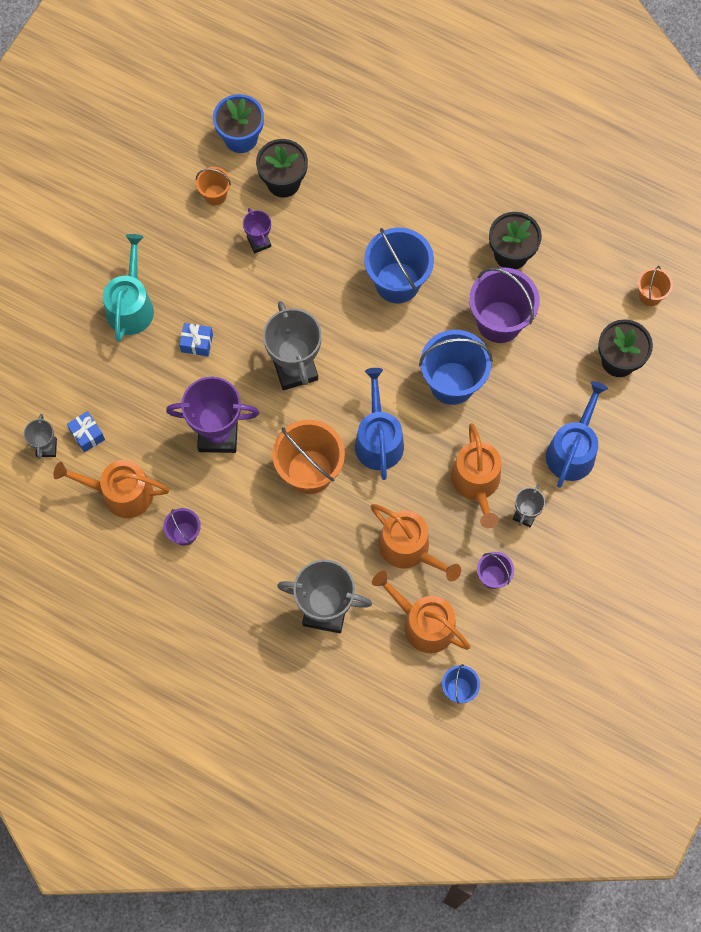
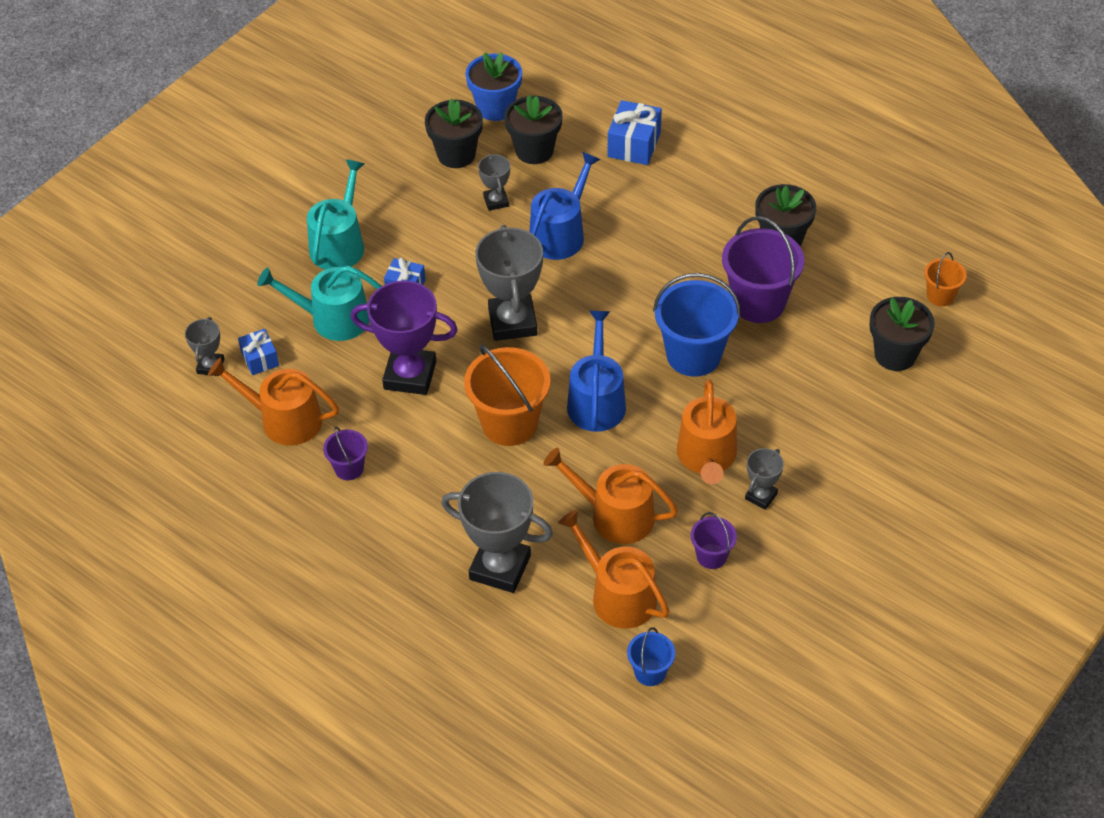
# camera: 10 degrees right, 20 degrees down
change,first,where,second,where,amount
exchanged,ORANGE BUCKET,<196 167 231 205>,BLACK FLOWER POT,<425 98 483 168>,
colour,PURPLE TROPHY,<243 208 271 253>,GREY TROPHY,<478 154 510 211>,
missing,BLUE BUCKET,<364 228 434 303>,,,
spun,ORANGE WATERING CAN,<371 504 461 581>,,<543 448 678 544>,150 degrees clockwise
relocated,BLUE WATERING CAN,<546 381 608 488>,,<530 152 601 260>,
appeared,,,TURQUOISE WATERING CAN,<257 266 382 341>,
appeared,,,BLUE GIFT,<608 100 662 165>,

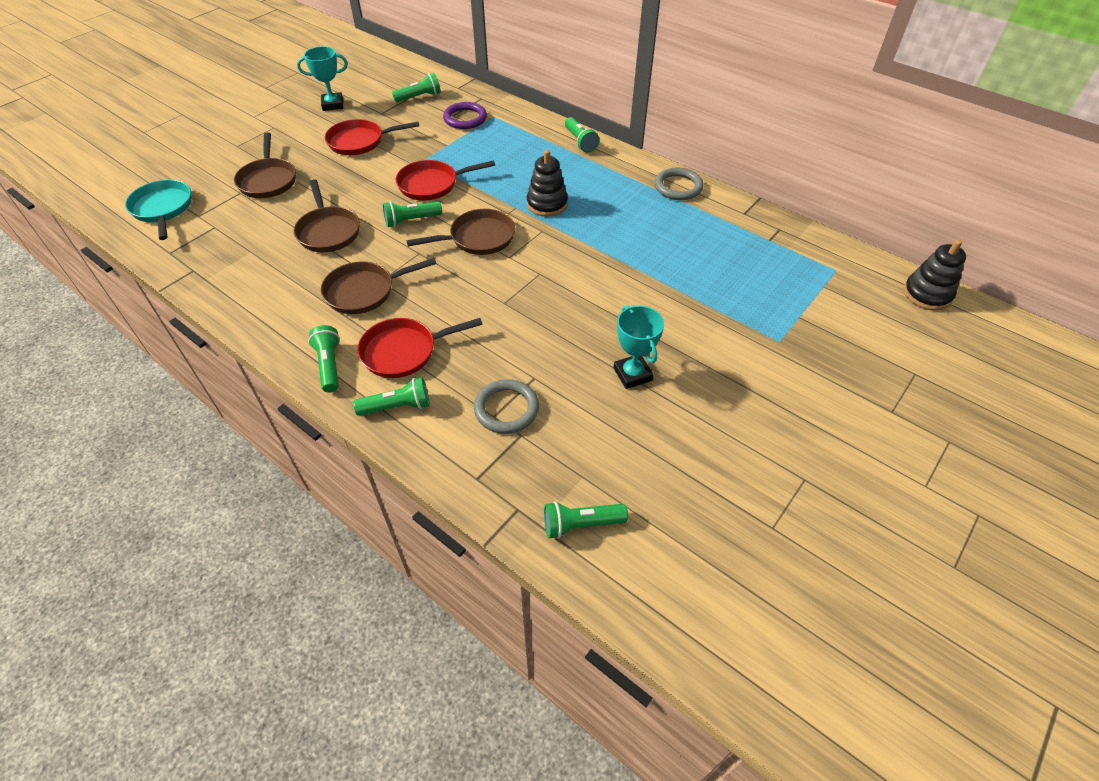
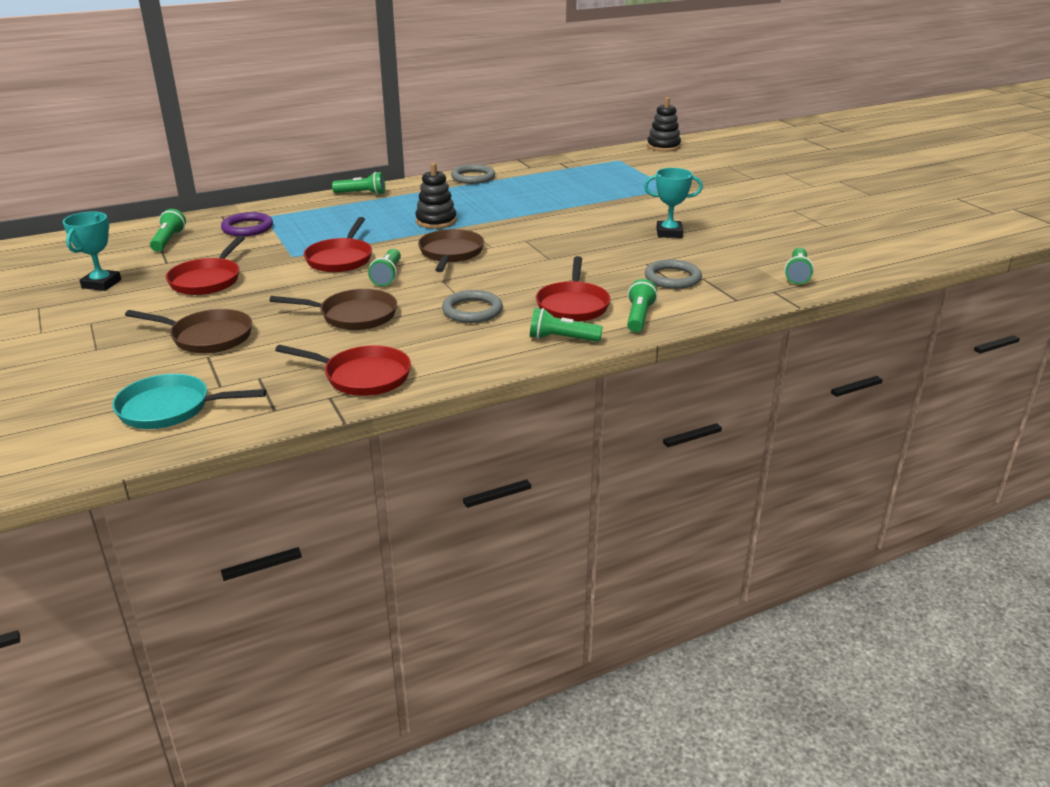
# camera: 65 degrees left, 20 degrees down
change,first,where,second,where,amount
exchanged,BROWN PAN,<321 258 437 314>,GREY RING,<442 290 503 323>,
appeared,,,RED PAN,<275 345 411 396>,

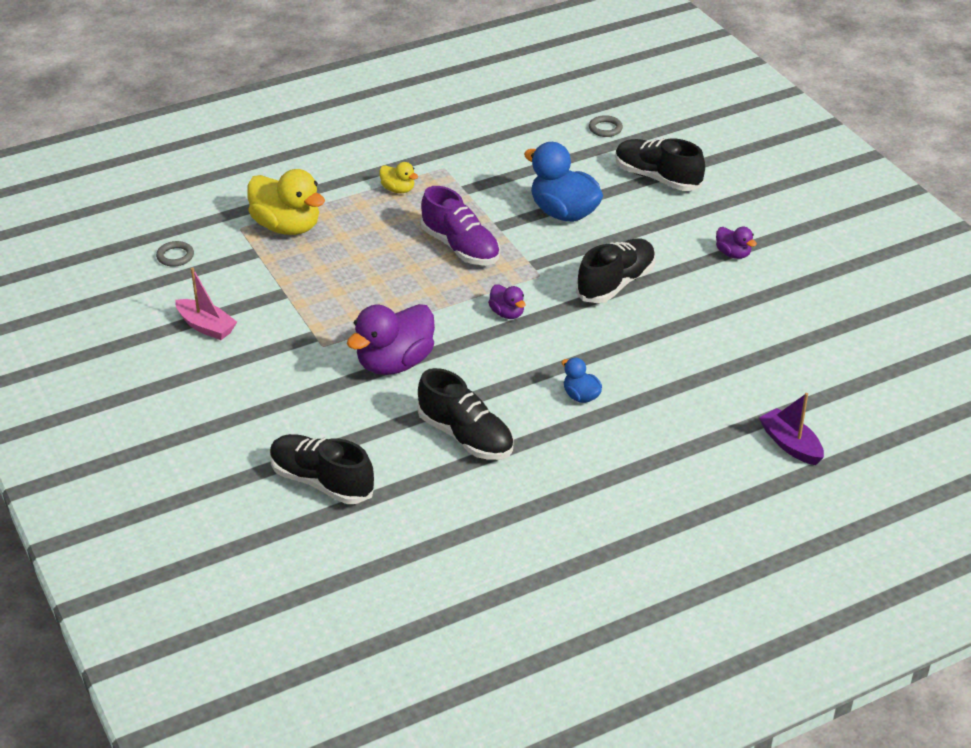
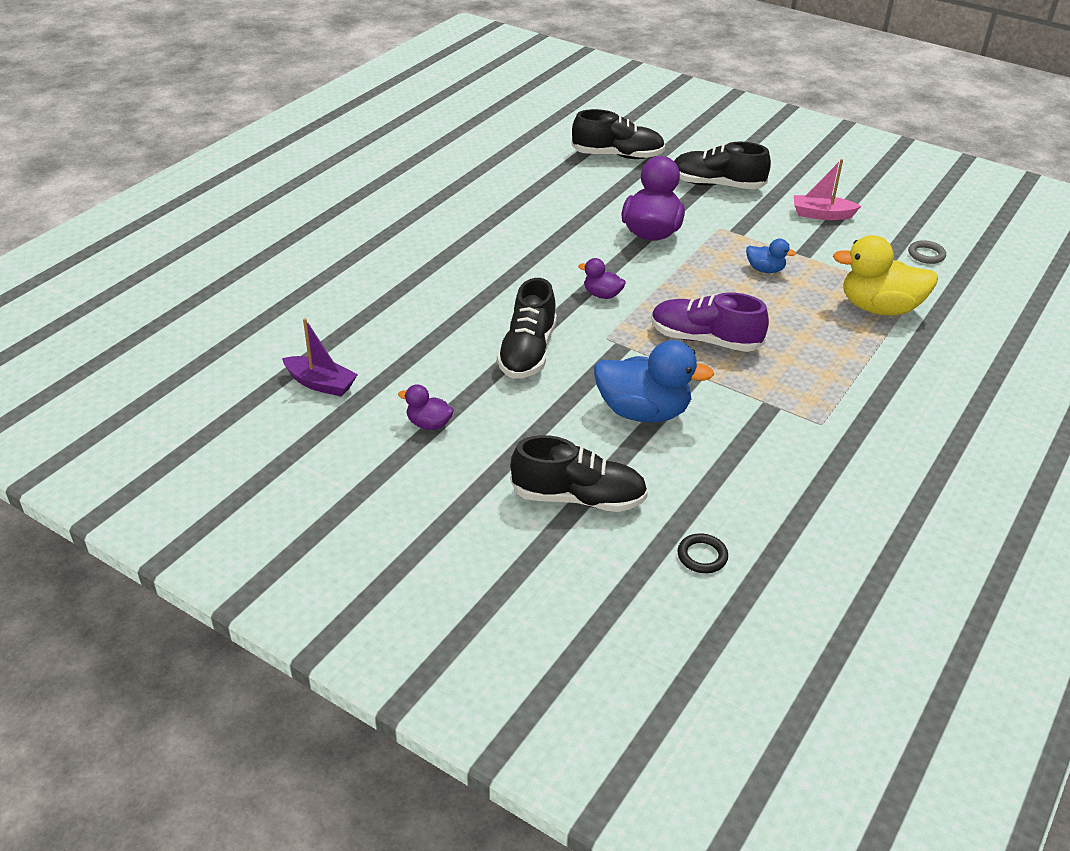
# camera: 150 degrees right, 0 degrees up
change,first,where,second,where,amount
missing,YELLOW DUCK,<379 162 418 193>,,,
relocated,BLACK SHOE,<418 368 514 460>,,<674 142 771 189>,
relocated,BLUE DUCK,<562 358 602 403>,,<746 239 796 273>,
colour,GREY RING,<589 115 623 137>,BLACK RING,<677 533 728 573>,
relocated,PURPLE BOAT,<759 393 824 465>,,<282 318 358 397>,

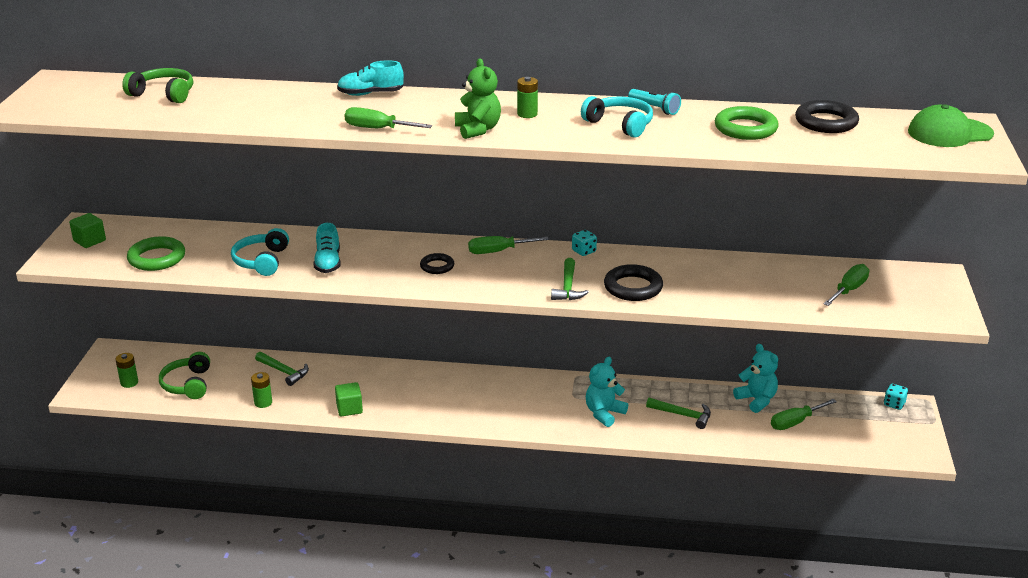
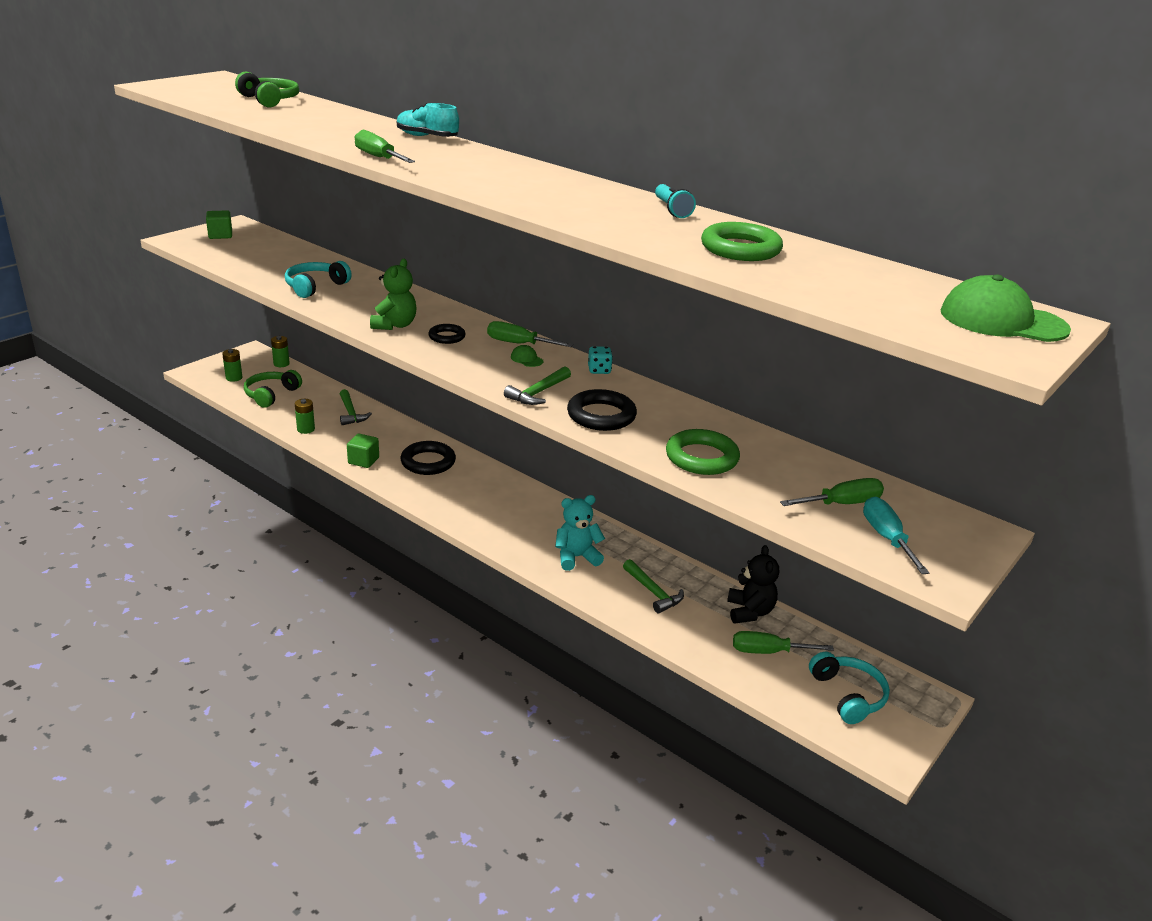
# camera: 30 degrees right, 0 degrees up
change,first,where,second,where,amount
relocated,GREEN RING,<127 236 185 271>,,<666 429 740 475>,
missing,TURQUOISE SHOE,<314 223 341 273>,,,
relocated,GREEN TEDDY BEAR,<455 59 501 139>,,<370 259 417 330>,
relocated,GREEN BATTERY,<517 77 538 118>,,<271 336 290 367>,
relocated,TURQUOISE HEADPHONES,<581 96 653 138>,,<809 652 890 724>,
colour,TURQUOISE TEDDY BEAR,<733 344 778 413>,BLACK TEDDY BEAR,<727 545 779 624>,
relocated,BLACK RING,<795 100 859 133>,,<400 441 456 475>,
missing,TURQUOISE DICE,<884 384 908 410>,,,
appeared,,,GREEN CAP,<511 345 544 367>,
appeared,,,TURQUOISE SCREWDRIVER,<863 497 929 574>,

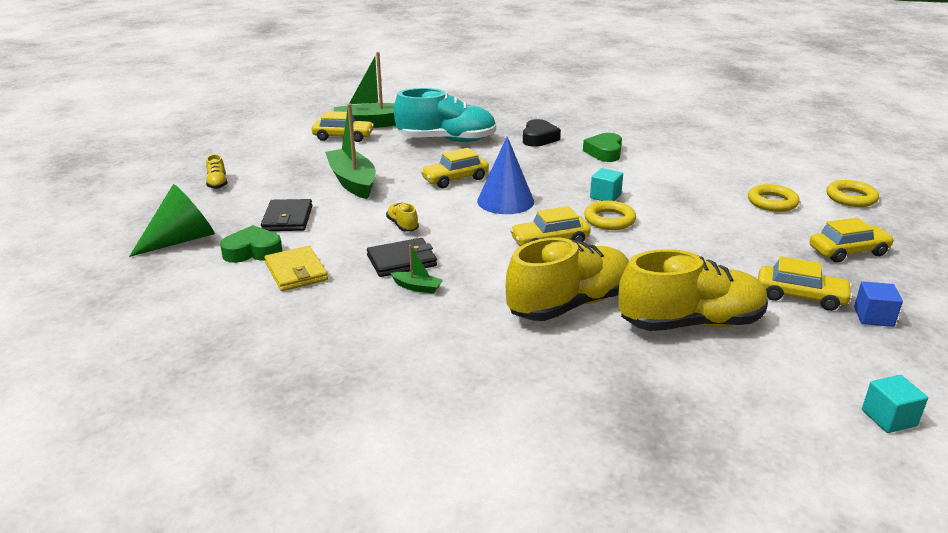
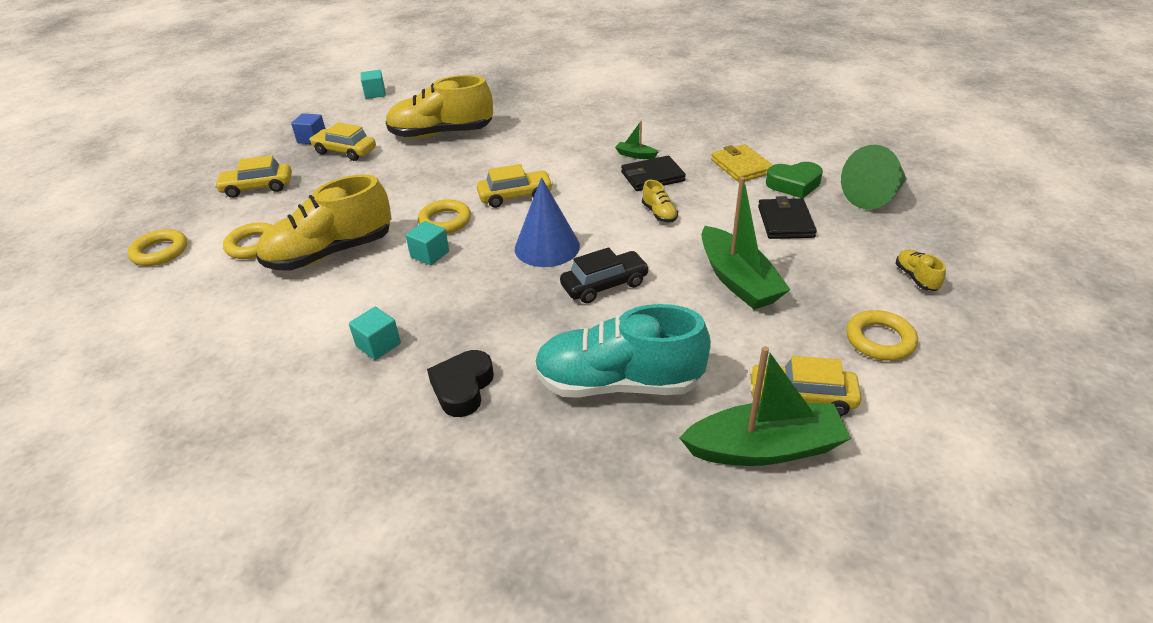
# camera: 175 degrees left, 10 degrees up
change,first,where,second,where,amount
colour,YELLOW CAR,<421 148 489 188>,BLACK CAR,<560 247 650 303>,
relocated,YELLOW SHOE,<506 238 629 321>,,<256 174 392 270>,
exchanged,GREEN HEART,<583 133 622 162>,TURQUOISE CUBE,<349 307 401 360>,
appeared,,,YELLOW RING,<846 310 918 361>,

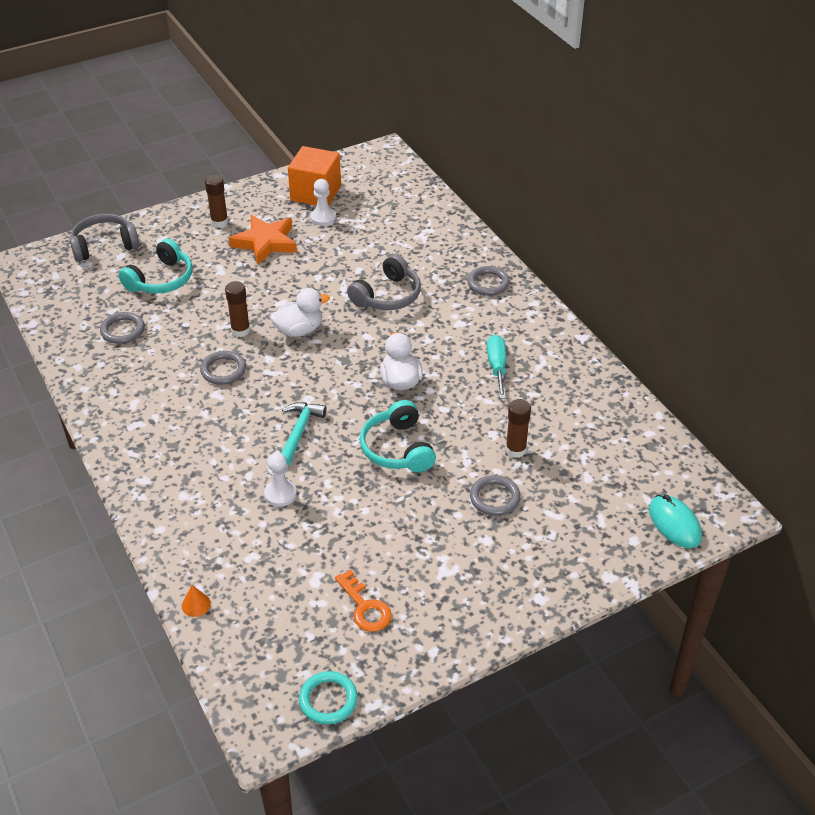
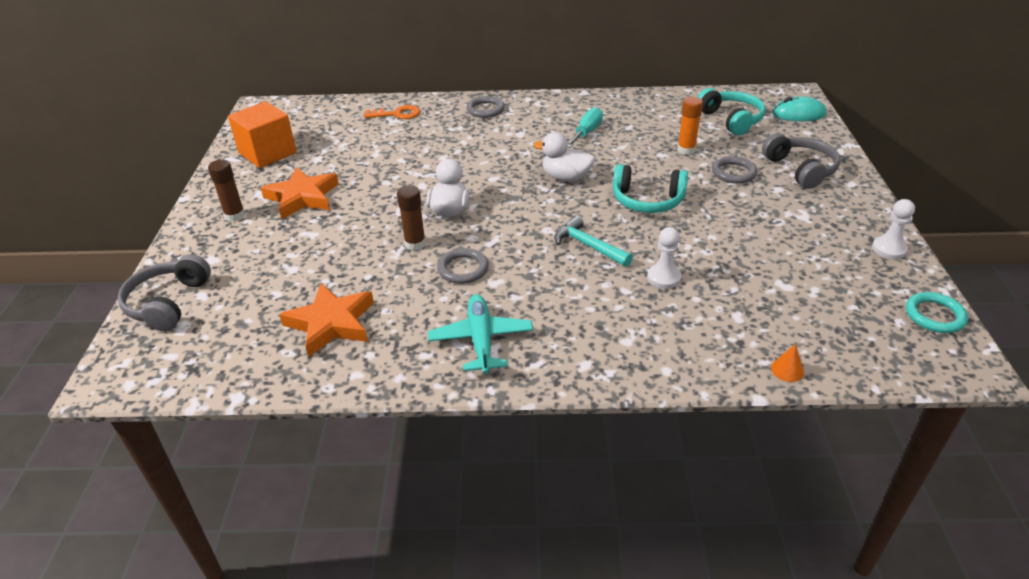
# camera: 60 degrees left, 5 degrees down
change,first,where,second,where,amount
exchanged,GREY RING,<100 312 145 344>,ORANGE STAR,<279 284 374 357>,
relocated,TURQUOISE HEADPHONES,<118 239 193 293>,,<698 88 765 135>,
relocated,WHITE PAWN,<310 179 336 226>,,<872 199 915 259>,
relocated,ORANGE KEY,<335 569 392 632>,,<364 105 420 119>,
relocated,GREY HEADPHONES,<347 254 421 310>,,<762 133 840 189>,
spun,TURQUOISE SCREWDRIVER,<487 335 506 399>,,<567 107 603 148>,90 degrees clockwise
colour,BROWN GLUE STICK,<506 399 531 458>,ORANGE GLUE STICK,<677 97 703 155>,
appeared,,,TURQUOISE PLANE,<428 294 533 374>,

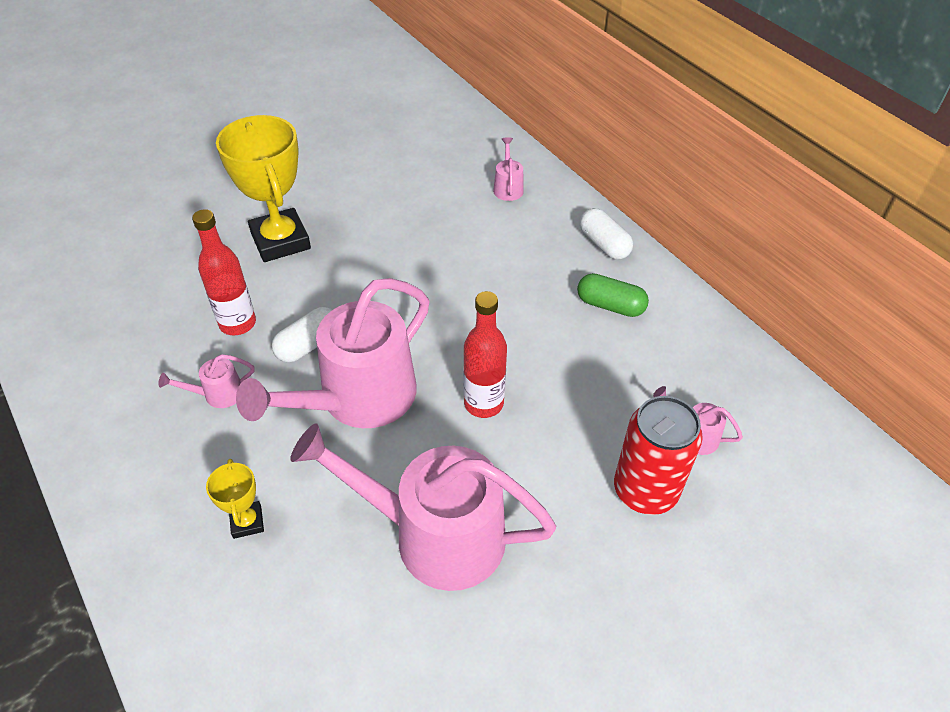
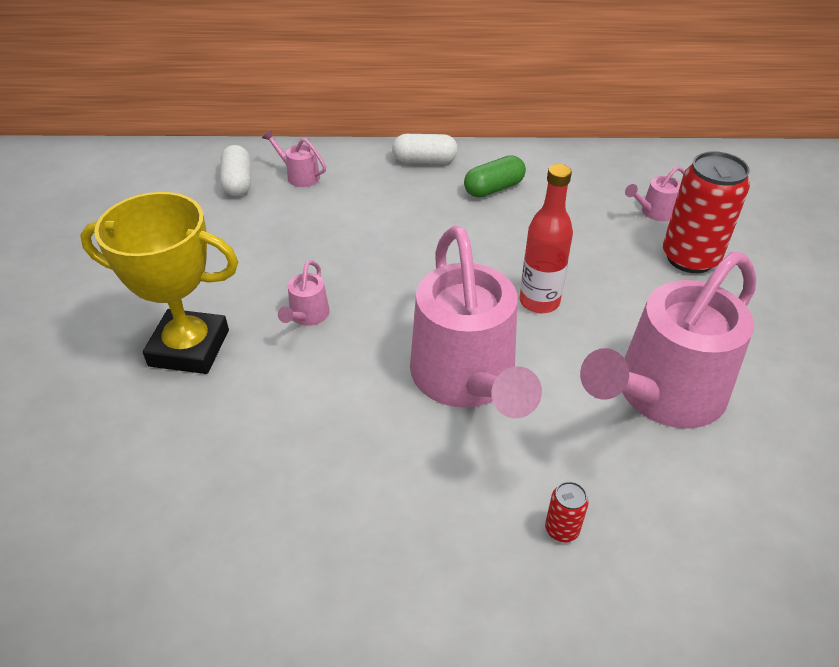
# camera: 55 degrees left, 5 degrees down
change,first,where,second,where,amount
relocated,PINK WATERING CAN,<158 354 255 408>,,<278 260 330 326>,
missing,RED BOTTLE,<192 209 256 335>,,,
exchanged,YELLOW TROPHY,<206 459 264 539>,RED CAN,<545 481 589 542>,
relocated,WHITE CAPSULE,<272 307 332 362>,,<220 145 251 196>,

